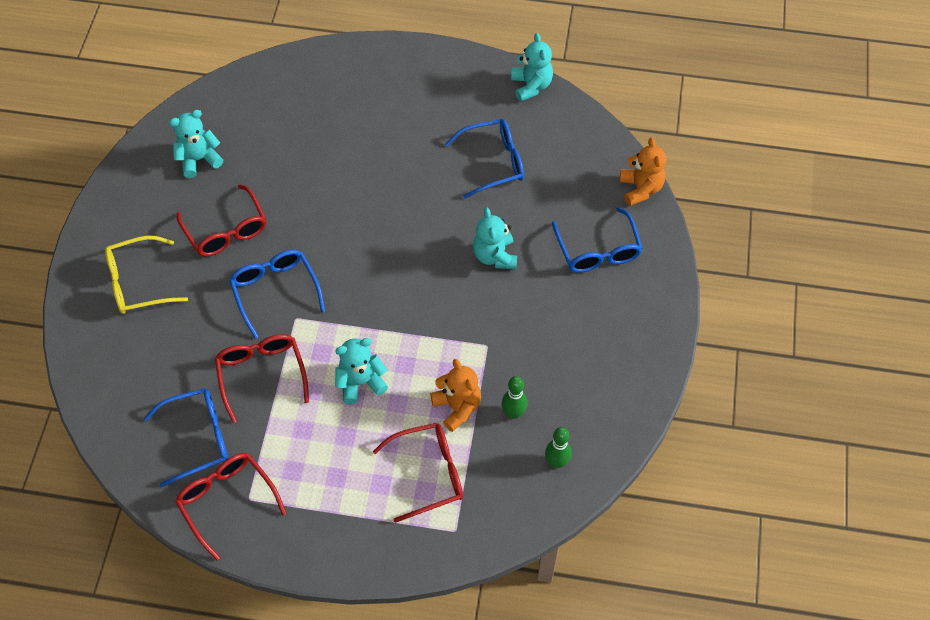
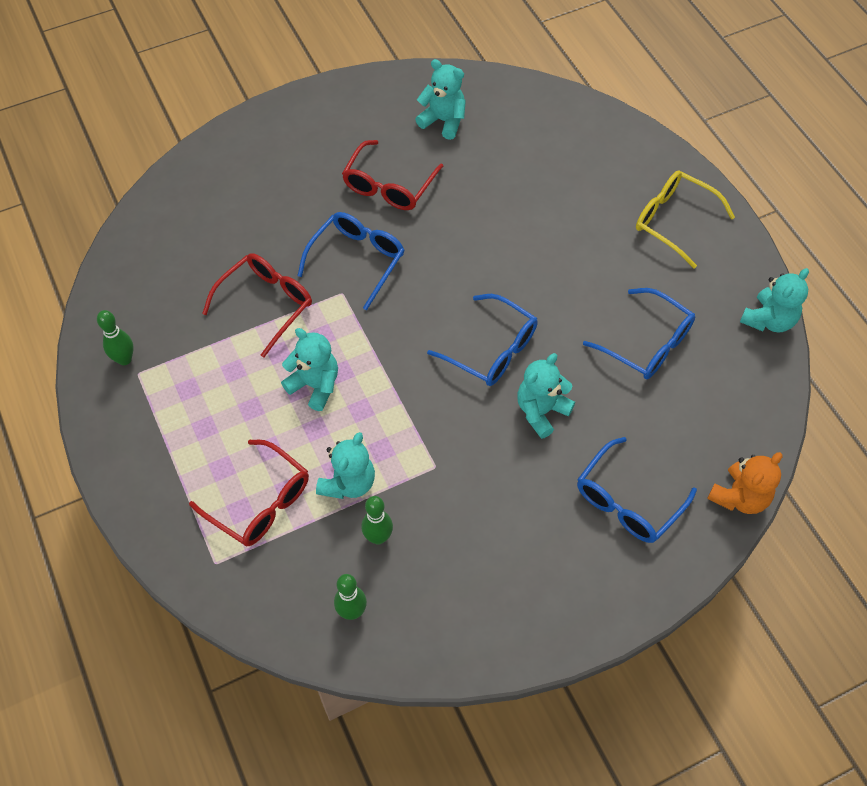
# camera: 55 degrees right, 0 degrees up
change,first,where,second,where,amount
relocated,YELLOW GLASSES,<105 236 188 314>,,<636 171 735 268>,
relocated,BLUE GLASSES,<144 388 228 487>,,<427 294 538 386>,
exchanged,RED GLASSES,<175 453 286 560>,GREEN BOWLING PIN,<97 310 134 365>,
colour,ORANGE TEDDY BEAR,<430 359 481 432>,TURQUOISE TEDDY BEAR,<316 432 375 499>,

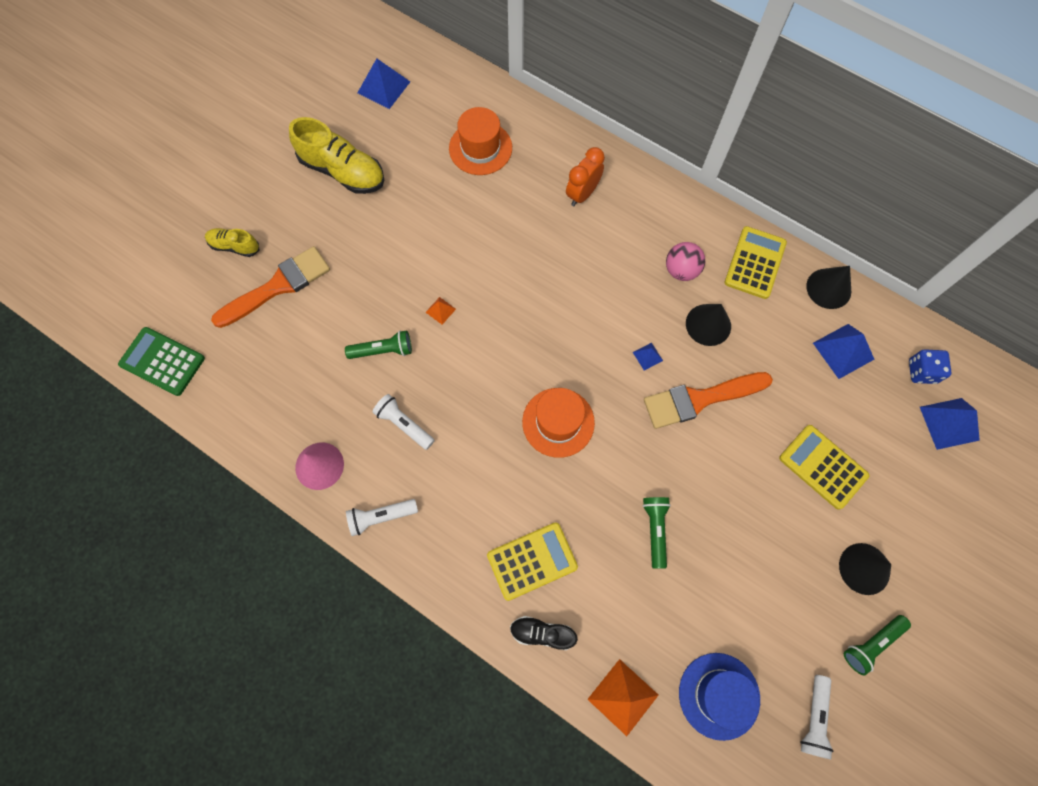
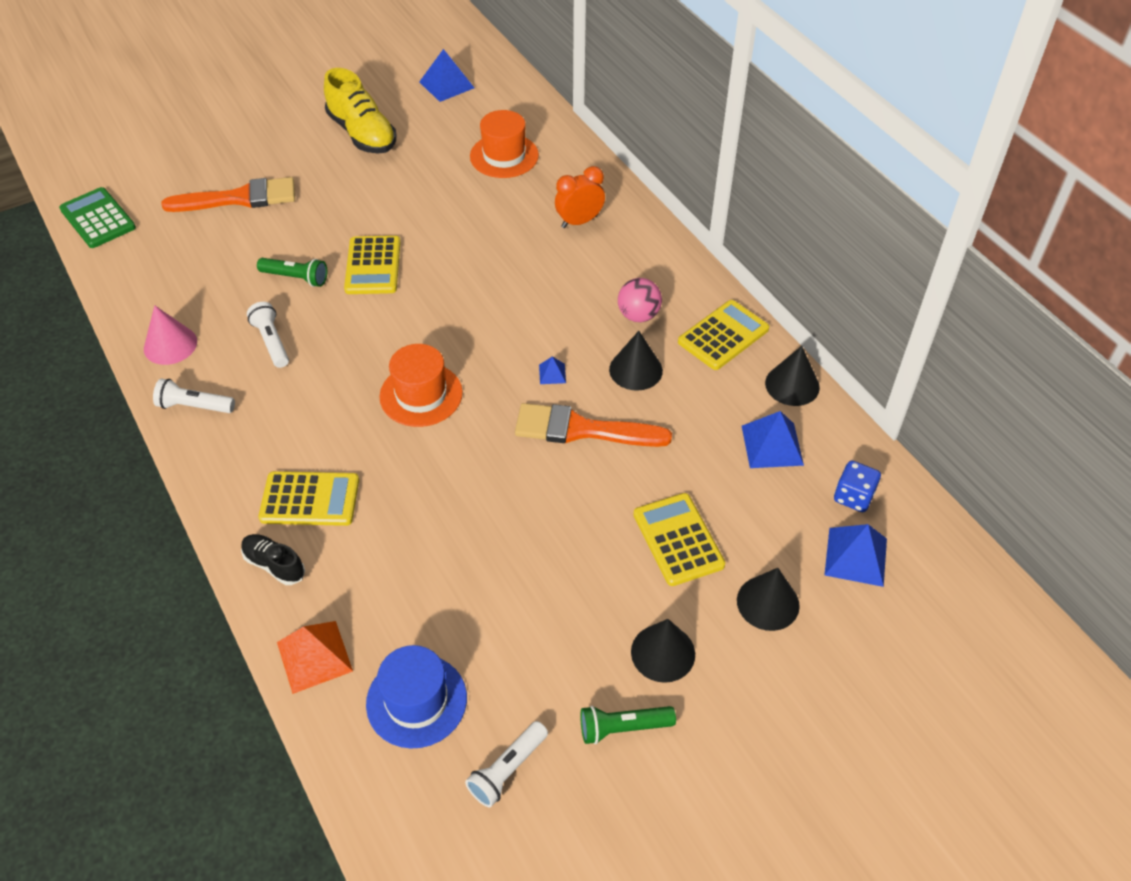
# camera: 25 degrees right, 20 degrees down
change,first,where,second,where,amount
missing,YELLOW SHOE,<205 228 259 257>,,,
exchanged,ORANGE PYRAMID,<425 297 456 325>,YELLOW CALCULATOR,<344 236 401 294>,
missing,GREEN FLASHLIGHT,<642 497 671 569>,,,
appeared,,,BLACK CONE,<737 568 800 631>,

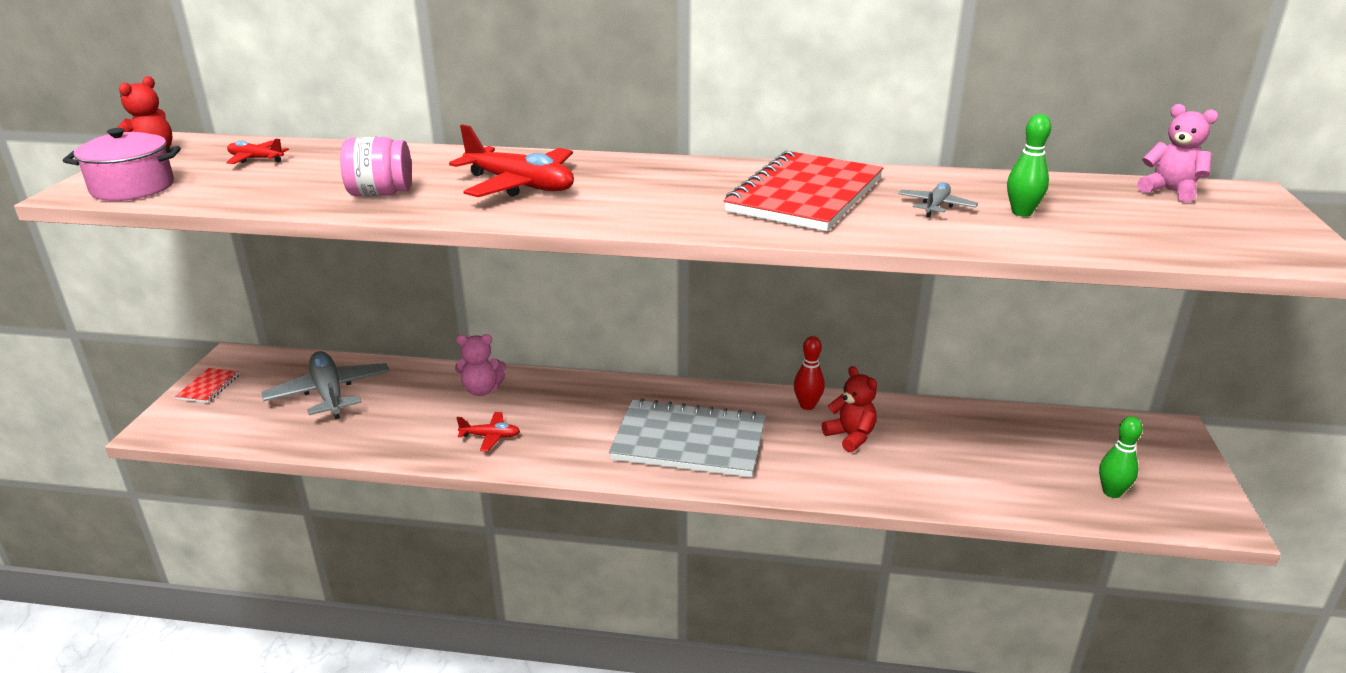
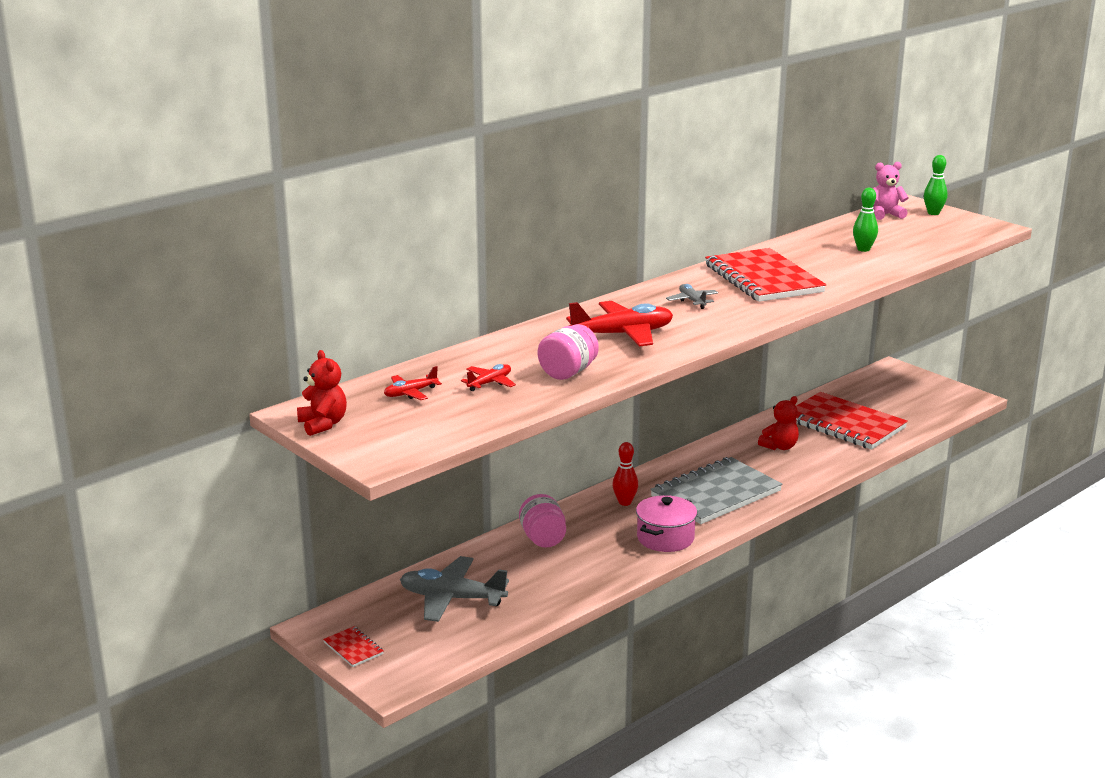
# camera: 50 degrees left, 5 degrees down
change,first,where,second,where,amount
relocated,PINK POT,<63 128 181 201>,,<636 495 697 552>,
exchanged,PINK TEDDY BEAR,<455 334 506 396>,PINK JAR,<519 494 566 548>,
relocated,RED PLANE,<456 412 520 451>,,<461 364 516 391>,
relocated,RED BOWLING PIN,<794 336 825 410>,,<612 442 638 506>,
spun,RED TEDDY BEAR,<822 366 877 452>,,<758 396 799 450>,135 degrees clockwise
relocated,GREY PLANE,<898 182 978 218>,,<666 284 718 309>,
relocated,GREEN BOWLING PIN,<1099 416 1143 498>,,<924 155 948 215>,
appeared,,,RED NOTEBOOK,<796 392 908 449>,

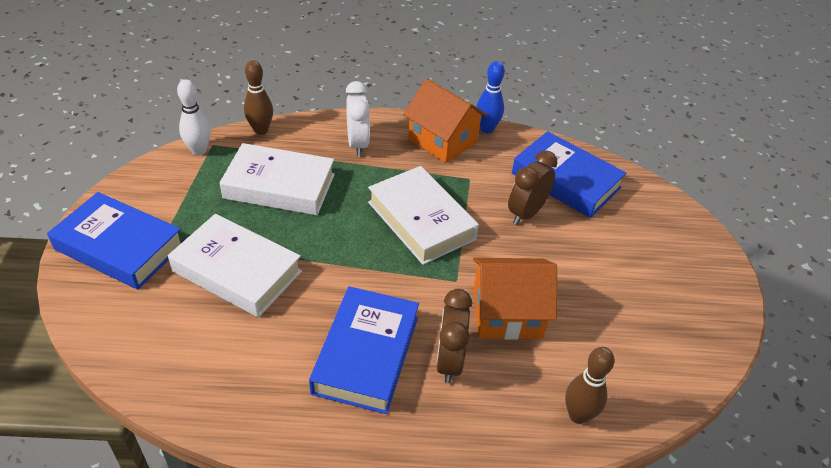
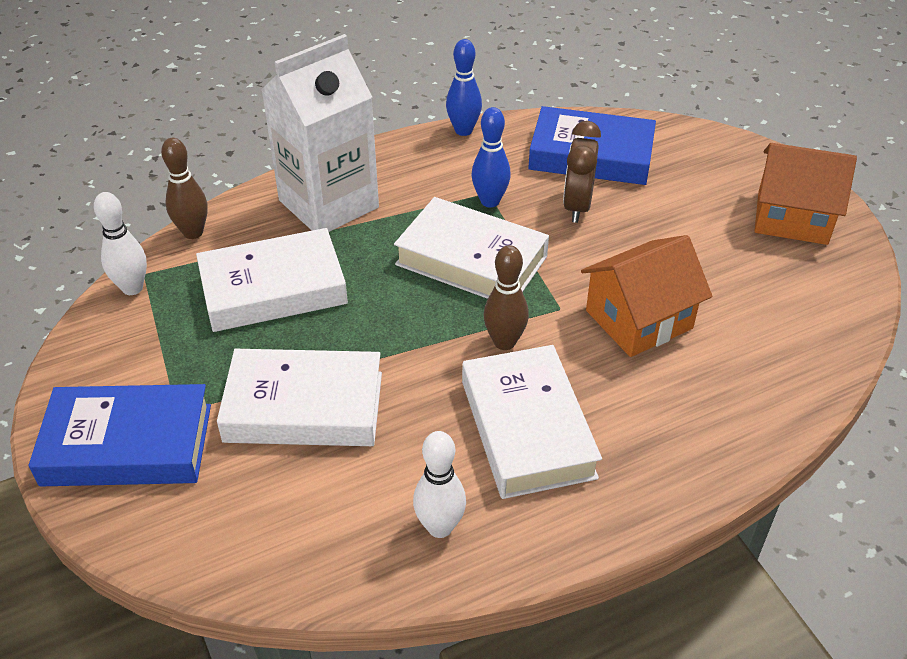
# camera: 25 degrees left, 0 degrees up
change,first,where,second,where,amount
colour,BLUE BOOK,<309 286 419 414>,WHITE BOOK,<462 345 602 499>,
exchanged,WHITE CLOCK,<345 81 370 157>,WHITE CARTON,<261 34 379 232>,
relocated,ORANGE HOUSE,<403 79 488 163>,,<755 143 857 245>,
missing,BROWN CLOCK,<436 289 472 384>,,,
relocated,BROWN BOWLING PIN,<565 347 615 424>,,<484 245 529 350>,
appeared,,,WHITE BOWLING PIN,<413 431 466 538>,
appeared,,,BLUE BOWLING PIN,<472 107 511 207>,

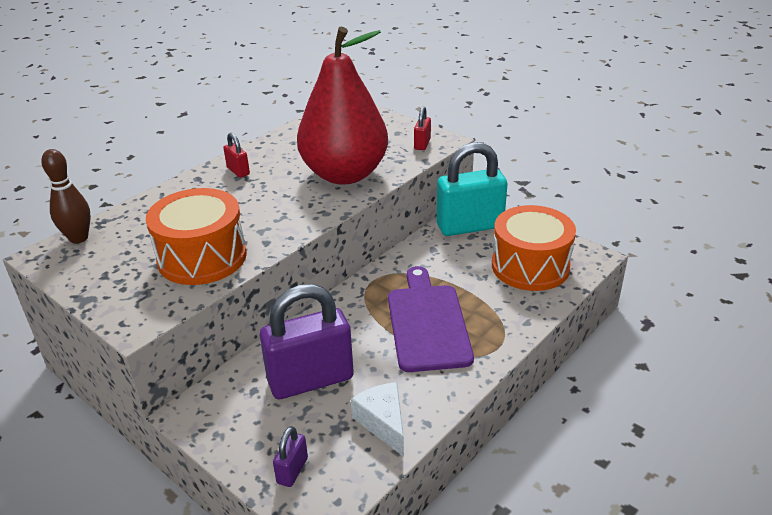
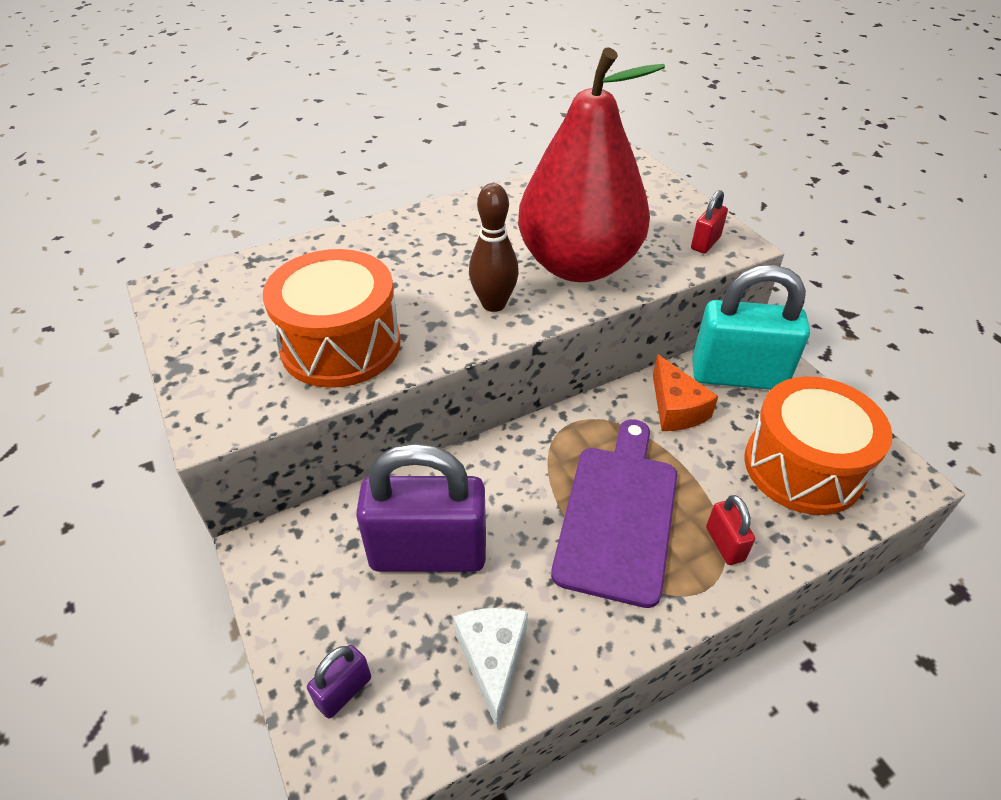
# camera: 20 degrees right, 10 degrees up
change,first,where,second,where,amount
relocated,BROWN BOWLING PIN,<41 149 91 243>,,<469 183 519 312>,
relocated,RED PADLOCK,<224 133 250 178>,,<706 495 755 565>,
appeared,,,ORANGE CHEESE,<653 354 718 431>,

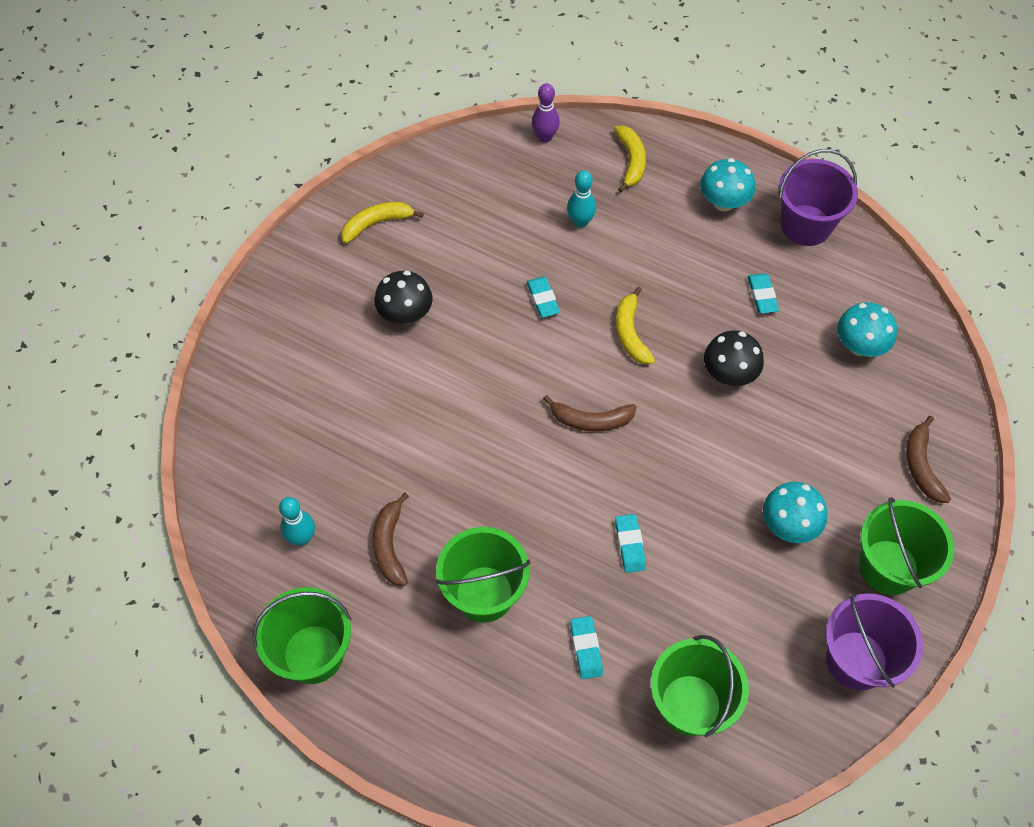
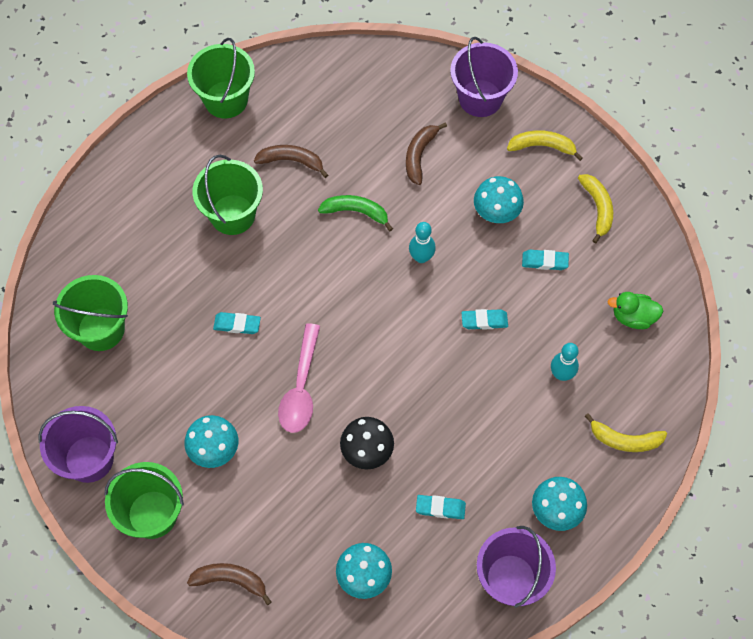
# camera: 105 degrees right, 5 degrees up
change,first,where,second,where,amount
relocated,TURQUOISE BOWLING PIN,<279 497 315 546>,,<409 222 436 263>,
colour,BLACK MUSHROOM,<375 271 433 324>,TURQUOISE MUSHROOM,<474 176 524 223>,
missing,PURPLE BOWLING PIN,<532 83 560 143>,,,
relocated,BROWN BANANA,<543 395 637 432>,,<406 123 447 185>,
relocated,TURQUOISE ERASER,<570 616 603 679>,,<522 250 569 270>,
relocated,YELLOW BANANA,<616 287 655 364>,,<507 130 583 161>,
appeared,,,PINK SPOON,<278 323 320 433>,
appeared,,,GREEN BANANA,<318 195 393 231>,
appeared,,,PURPLE BUCKET,<450 37 518 117>,
appeared,,,GREEN DUCK,<607 292 663 329>,

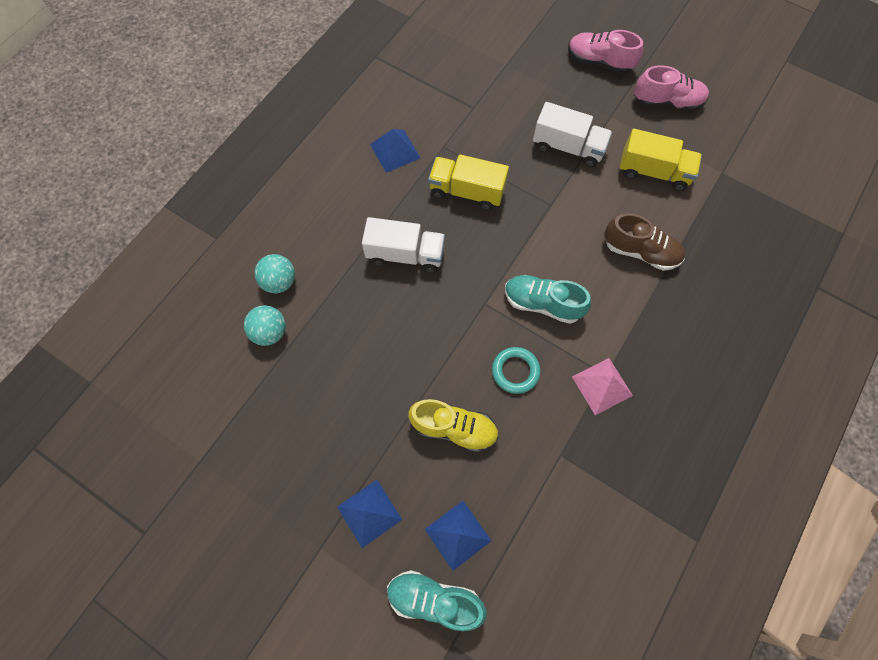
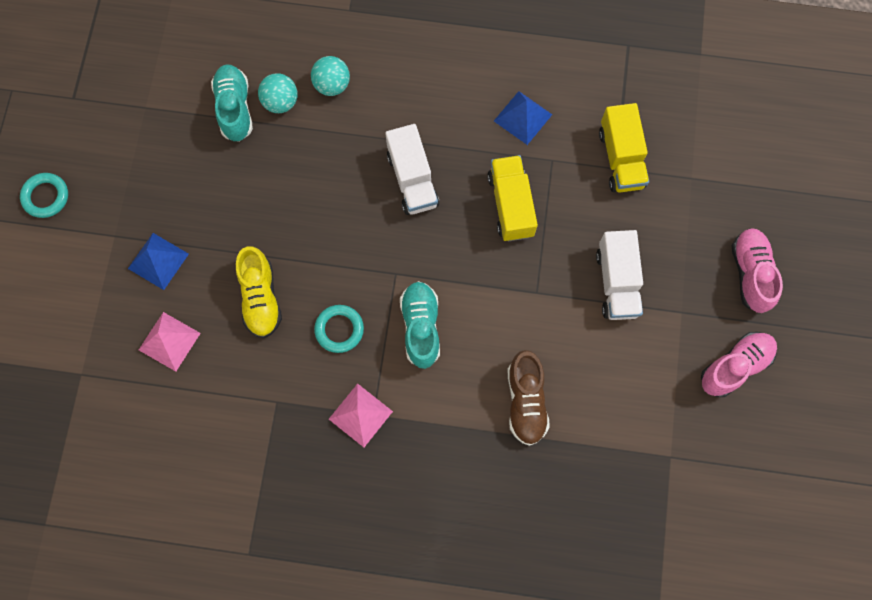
# camera: 65 degrees right, 5 degrees up
change,first,where,second,where,amount
relocated,TURQUOISE SHOE,<387 570 487 631>,,<211 65 253 142>,
colour,BLUE PYRAMID,<425 501 491 571>,PINK PYRAMID,<139 312 201 371>,
relocated,YELLOW TRUCK,<619 129 702 191>,,<599 103 649 193>,
spun,PINK SHOE,<634 65 709 111>,,<701 332 777 397>,105 degrees counterclockwise
appeared,,,TURQUOISE RING,<20 173 68 218>,

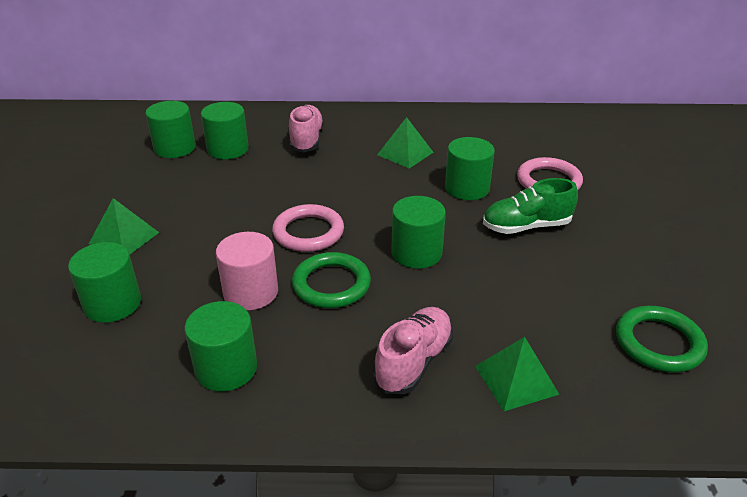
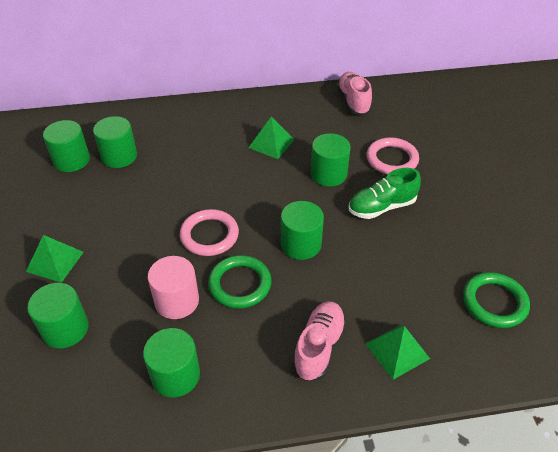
# camera: 10 degrees left, 10 degrees up
change,first,where,second,where,amount
relocated,PINK SHOE,<289 105 324 152>,,<337 72 372 115>,

